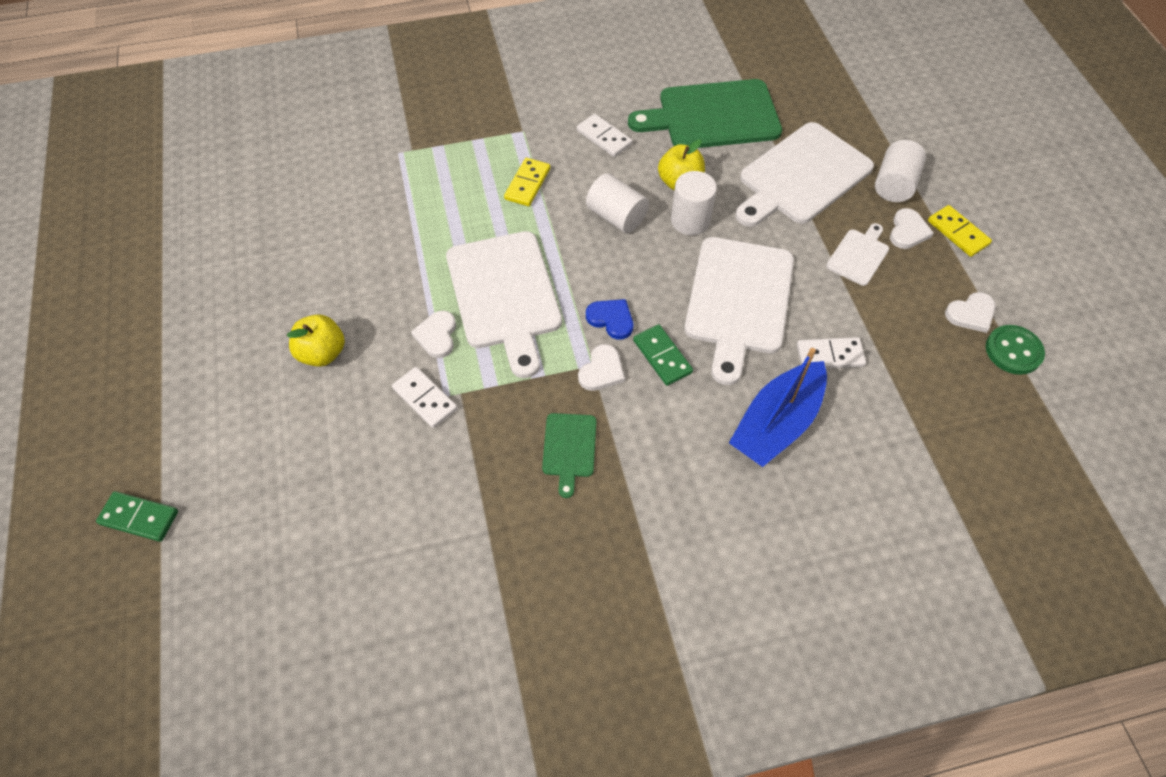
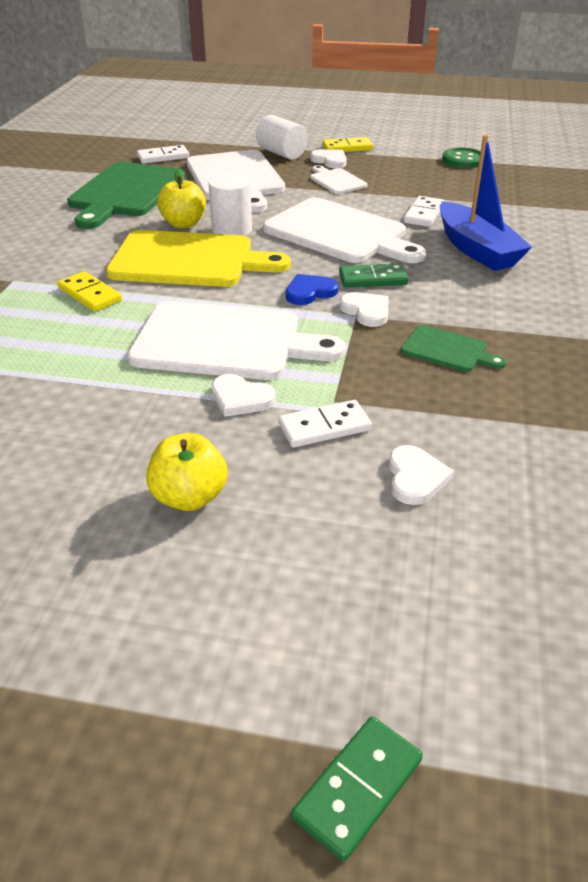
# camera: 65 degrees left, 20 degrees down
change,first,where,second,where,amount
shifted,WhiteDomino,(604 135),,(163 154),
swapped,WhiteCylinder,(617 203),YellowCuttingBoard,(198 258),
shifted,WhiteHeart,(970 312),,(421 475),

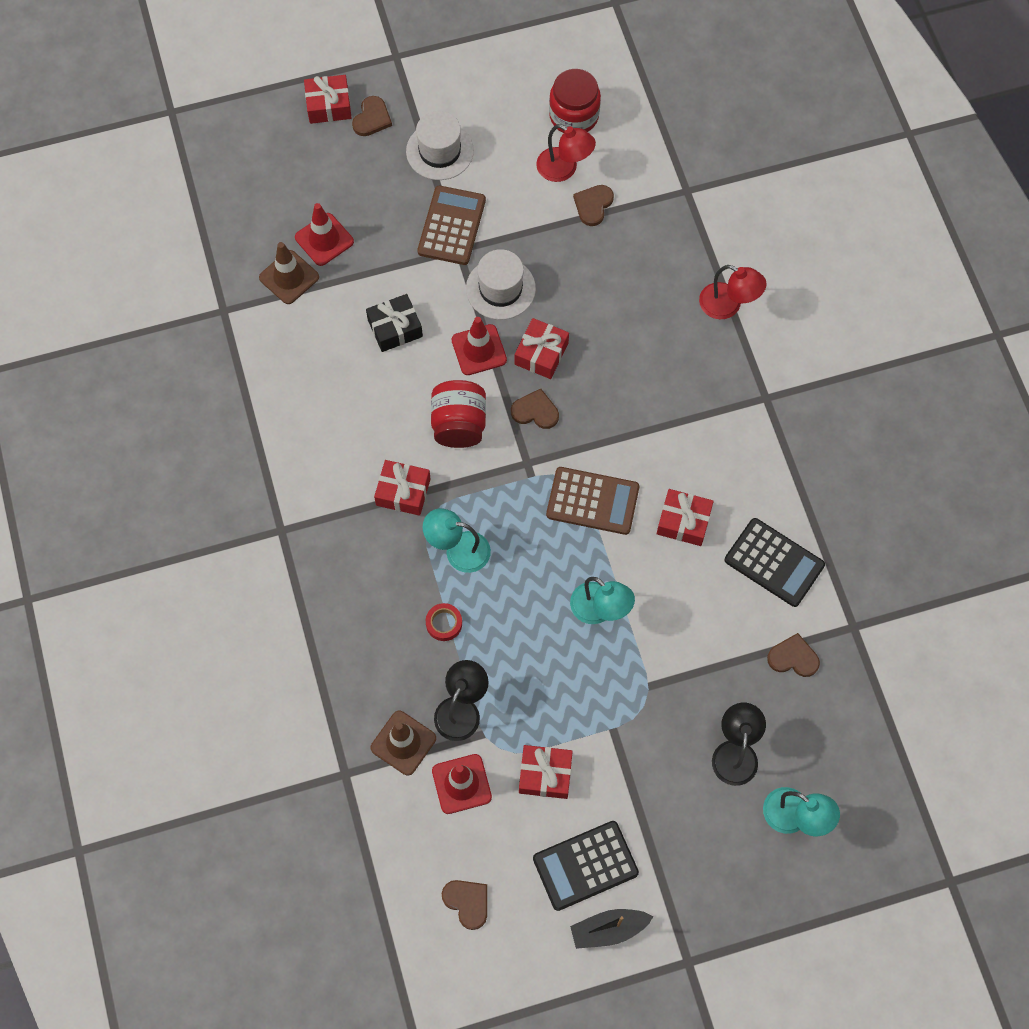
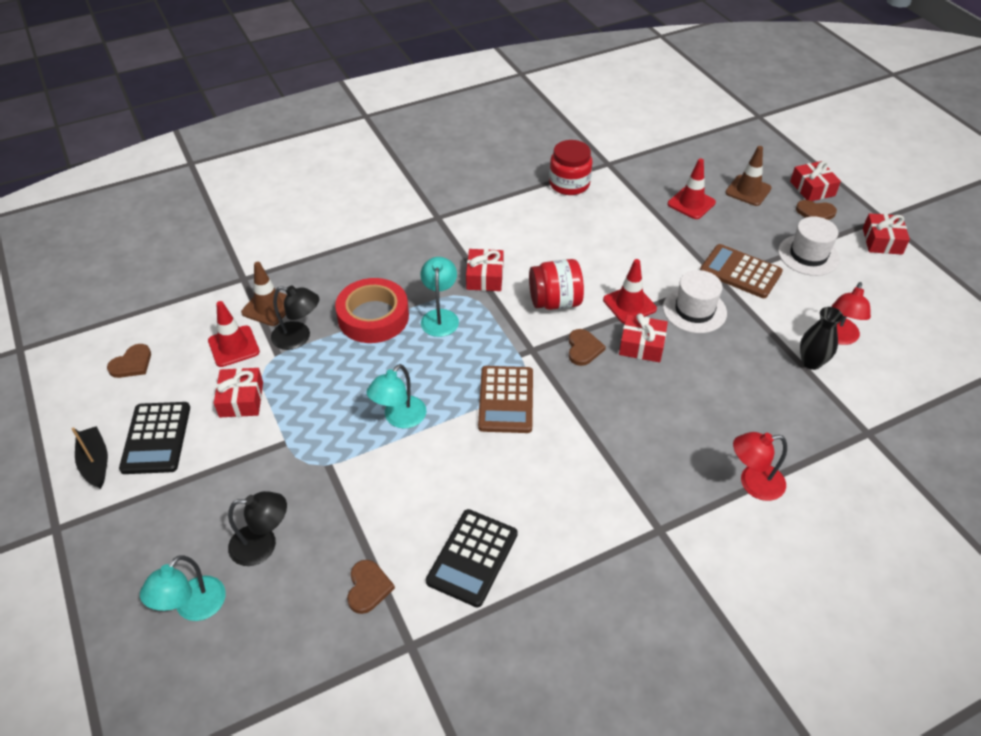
# camera: 80 degrees right, 20 degrees down
change,first,where,second,where,amount
shifted,BrownTrafficCone,(289 273),,(748 176),
gone,BlackGift,(394 323),,,
rotated,BrownCalculator,(451 225),,(741 271),150 degrees counterclockwise
scaled,RedTape,(444 622),,(372 310),x2.31
rotated,BlackCalculator,(586 866),,(154 438),150 degrees counterclockwise
shifted,RedJar,(575 101),,(570 167),
swapped,BrownHeart,(593 205),BlackVase,(821 338),
shifted,RedGift,(685 517),,(886 234),
rotated,RedLamp,(733 292),,(760 466),60 degrees clockwise

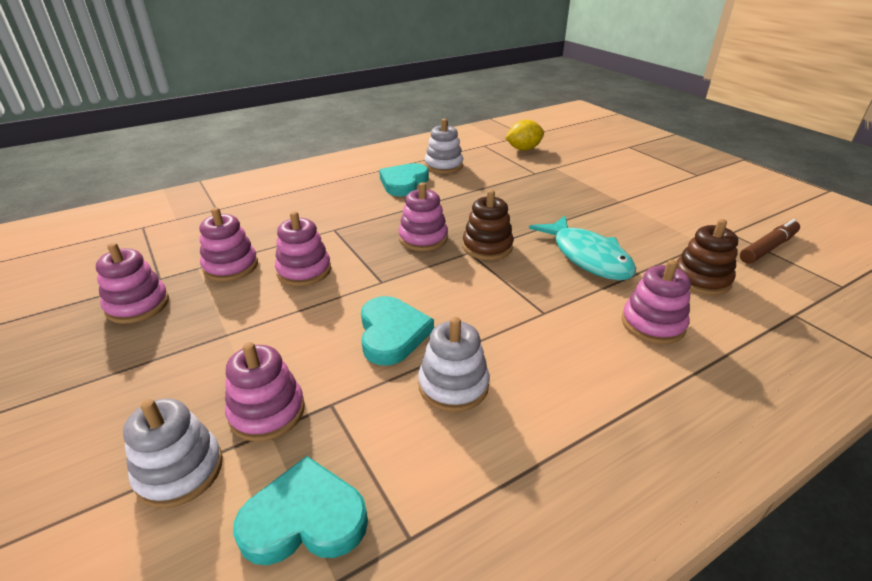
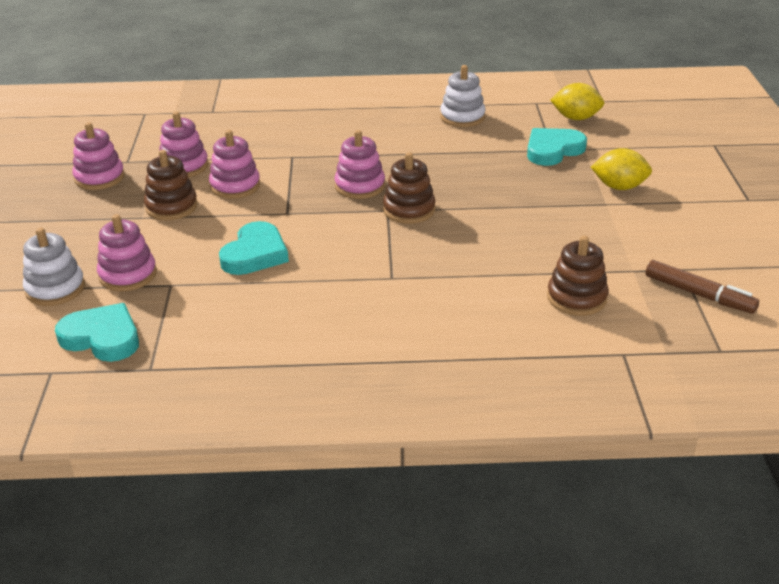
# camera: 30 degrees right, 0 degrees up
change,first,where,second,where,amount
shifted,TurquoiseHeart,(404 179),,(557 147),
gone,WhiteStackingToy,(454 364),,,
gone,TurquoiseFish,(582 248),,,
gone,PinkStackingToy,(656 302),,,
rotated,BrownMarker,(770 241),,(702 287),45 degrees clockwise
new,,,BrownStackingToy,(171 185),
new,,,YellowLemon,(621 169),

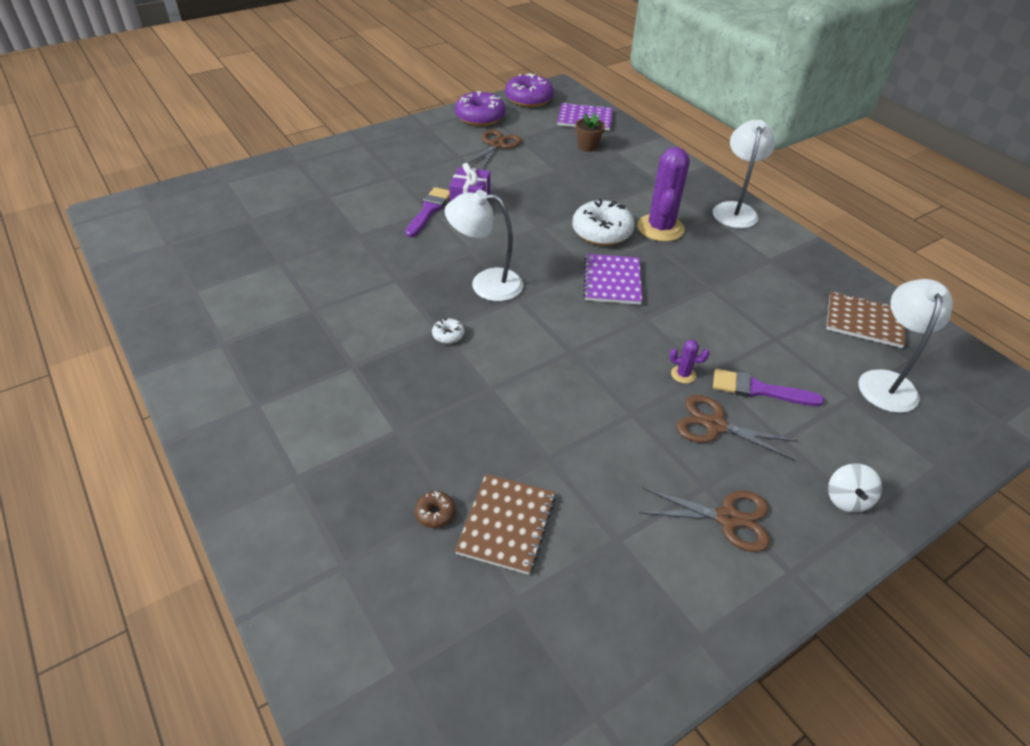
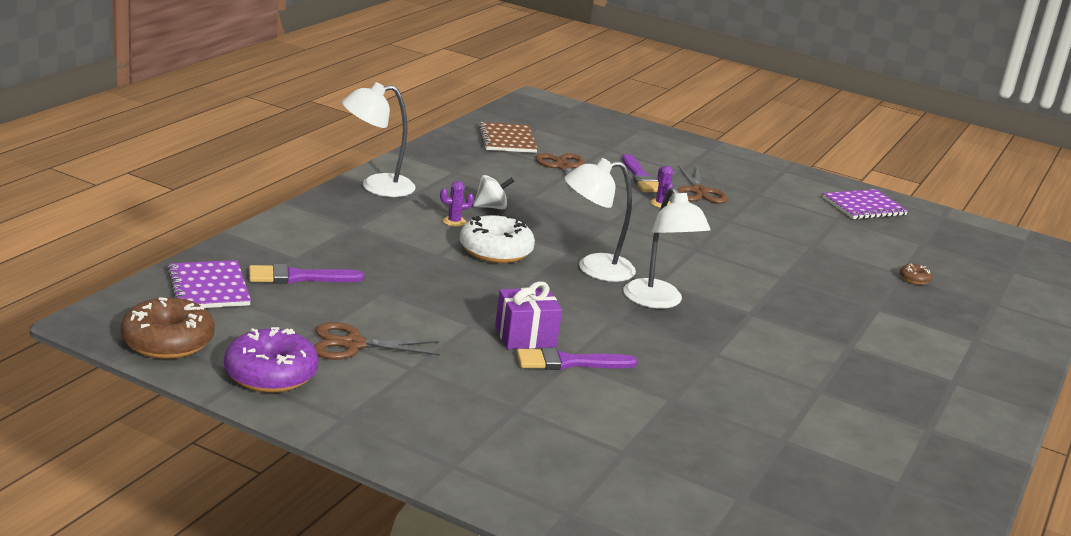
# camera: 120 degrees left, 20 degrees down
change,first,where,second,where,amount
gone,WhiteDonut,(448 331),,,
gone,BrownNotebook,(505 524),,,
repainted,PurpleDonut,(529 90),BrownDonut,(167 328),
swapped,BrownFlowerPot,(590 132),PurpleBrush,(306 274),
shifted,PurpleNotebook,(612 279),,(865 204),
scaled,PurpleCactus,(663 194),,(457 204),x0.42
shifted,BrownScissors,(704 520),,(559 172),
shifted,WhiteSpinningTop,(855 488),,(493 192),
shifted,WhiteLamp,(905 346),,(600 220),

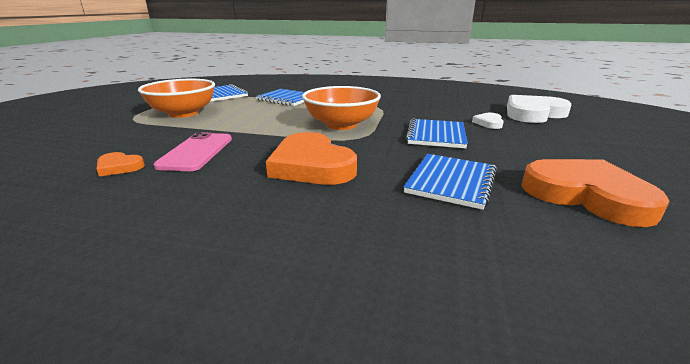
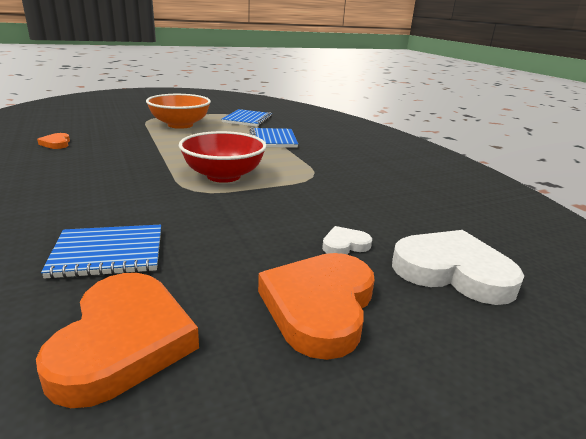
# camera: 50 degrees right, 0 degrees up
change,first,where,second,where,amount
gone,PinkPhone,(193 151),,,
shifted,OrangeHeart,(311 158),,(316 306),
repainted,OrangeBowl,(341 108),RedBowl,(223 157),
gone,BlueNotebook,(437 133),,,

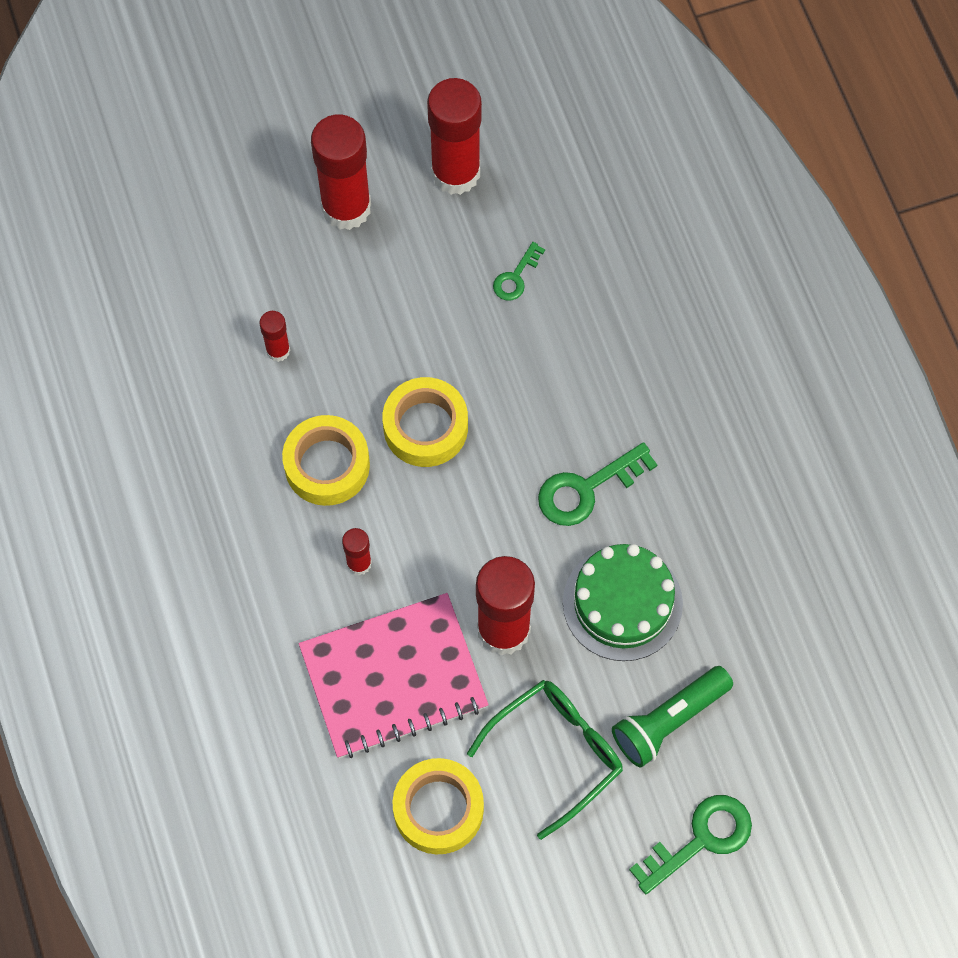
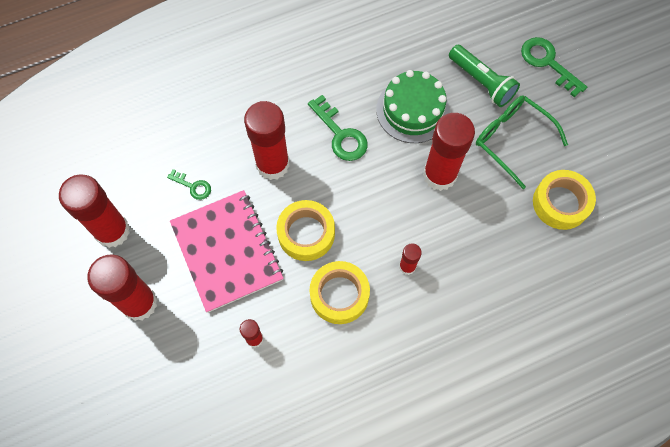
# camera: 95 degrees left, 0 degrees up
change,first,where,second,where,amount
shifted,PinkNotebook,(394 675),,(227 251),
new,,,RedGlueStick,(267 140),

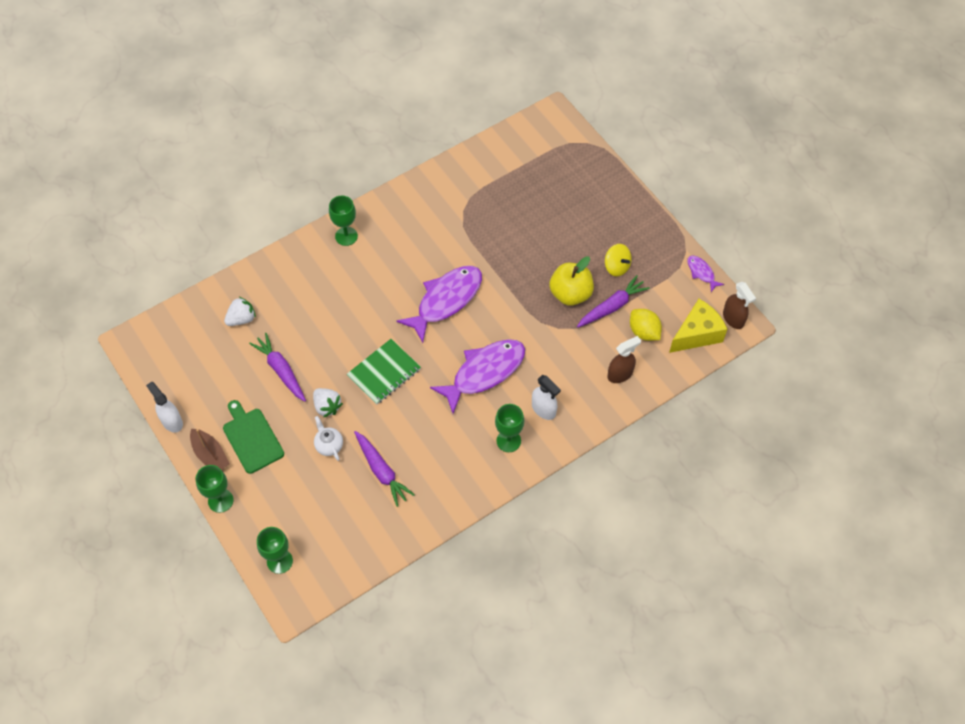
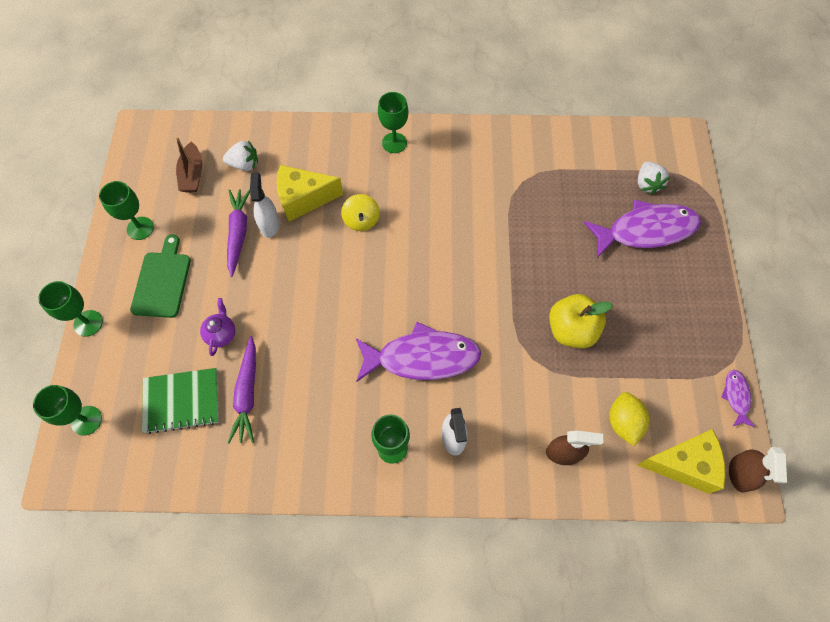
# camera: 35 degrees right, 5 degrees up
change,first,where,second,where,amount
shifted,WhiteSprayBottle,(164 407),,(264 205),
shifted,BrownBoat,(210 449),,(189 164),
shifted,WhiteStrawberry,(328 403),,(654 178),
repainted,WhiteTeapot,(328 438),PurpleTeapot,(217 327),
shifted,GreenNotebook,(384 372),,(180 401),
shifted,PurpleFish,(439 304),,(642 229),
gone,PurpleCarrot,(613 301),,,
shifted,YellowSpinningTop,(618 260),,(360 212),
new,,,GreenGoblet,(126 210),
new,,,YellowCheese,(310 193),

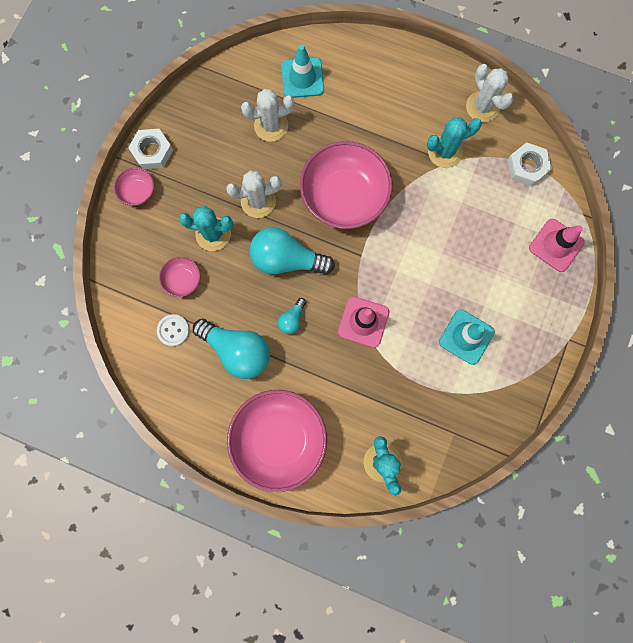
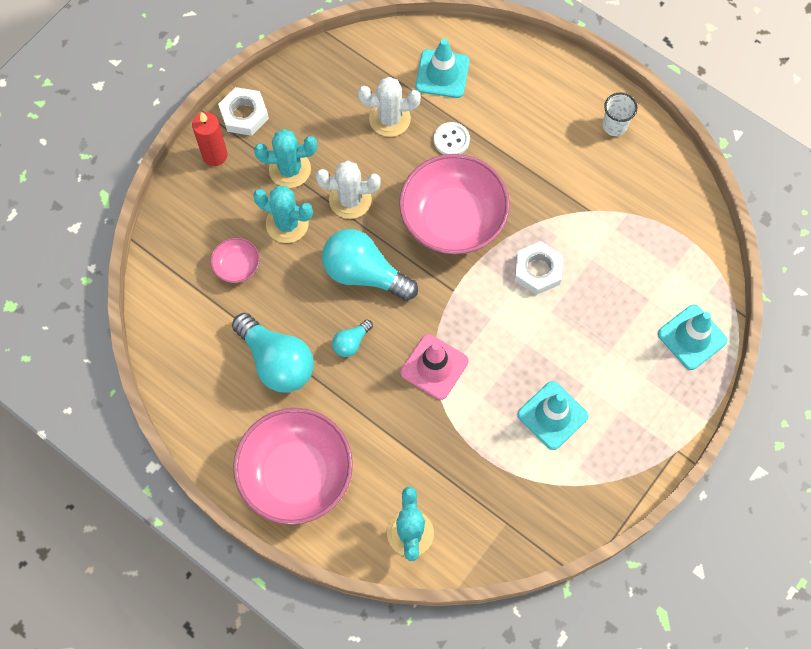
# camera: 15 degrees right, 10 degrees down
change,first,where,second,where,amount
swapped,PinkBowl,(134 187),RedCandle,(210 139),
shifted,WhiteButton,(173 330),,(452 138),
shifted,TurquoiseCactus,(454 142),,(285 158),
gone,WhiteCactus,(490 93),,,
shifted,WhiteNut,(529 164),,(539 268),
repainted,PinkTrafficCone,(556 245),TurquoiseTrafficCone,(692 337),
new,,,WhiteCup,(620 114),

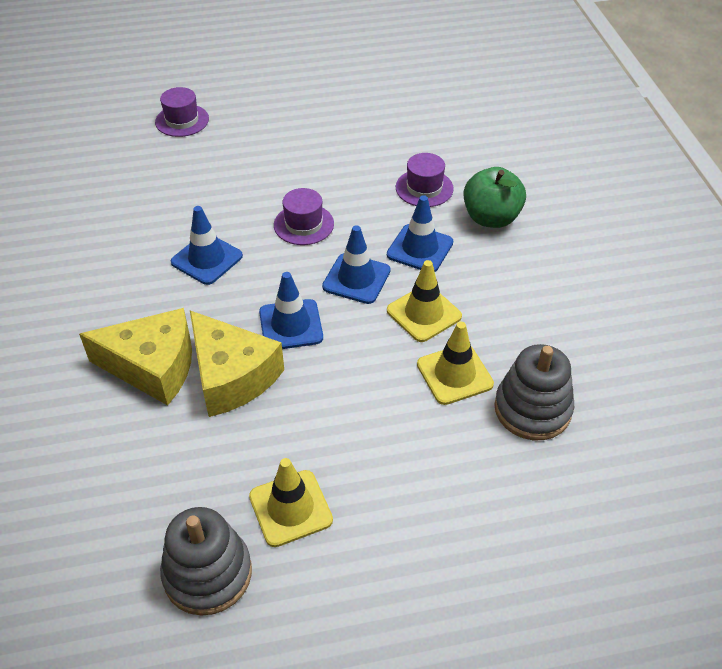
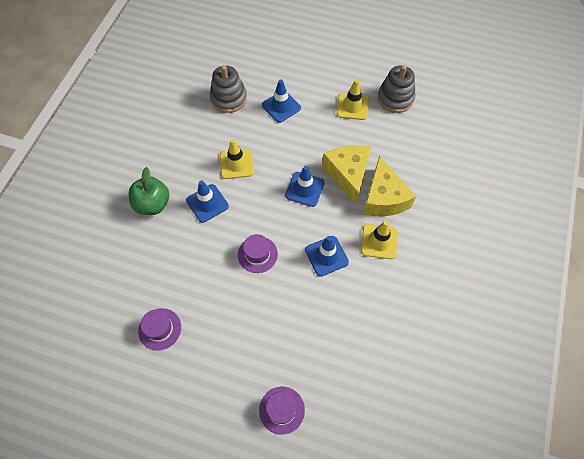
# camera: 150 degrees left, 15 degrees up
change,first,where,second,where,amount
rotated,YellowCheese,(135 357),,(389 186),135 degrees counterclockwise
shifted,BlueTrafficCone,(356 264),,(281 101),
shifted,PurpleHat,(425 180),,(159 329),
shifted,YellowTrafficCone,(455 363),,(379 240),

